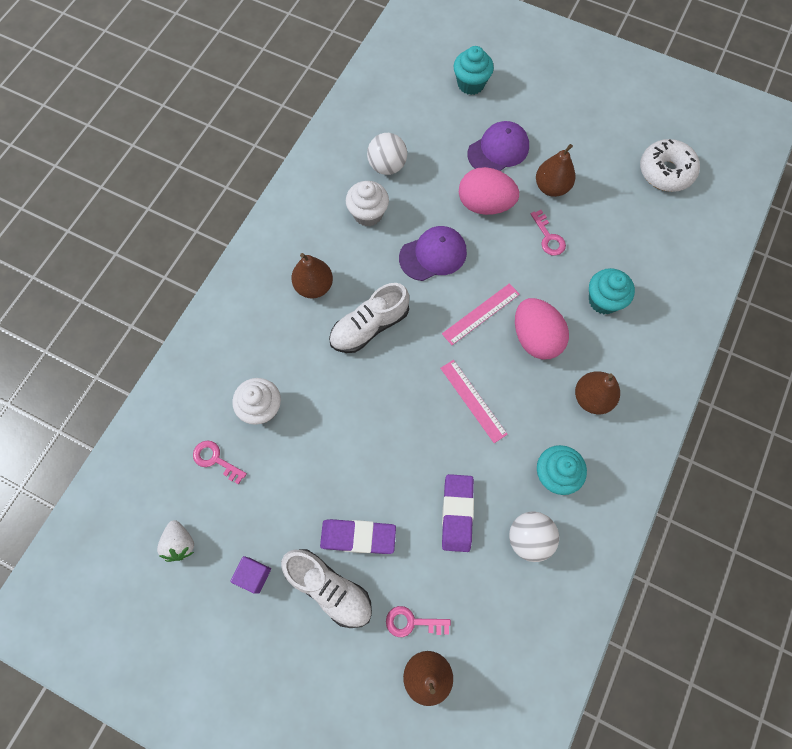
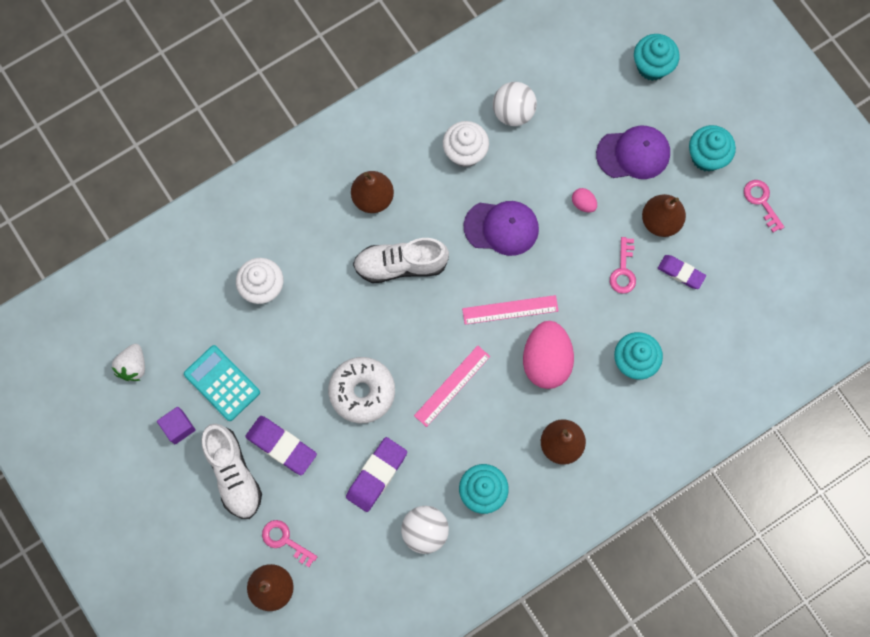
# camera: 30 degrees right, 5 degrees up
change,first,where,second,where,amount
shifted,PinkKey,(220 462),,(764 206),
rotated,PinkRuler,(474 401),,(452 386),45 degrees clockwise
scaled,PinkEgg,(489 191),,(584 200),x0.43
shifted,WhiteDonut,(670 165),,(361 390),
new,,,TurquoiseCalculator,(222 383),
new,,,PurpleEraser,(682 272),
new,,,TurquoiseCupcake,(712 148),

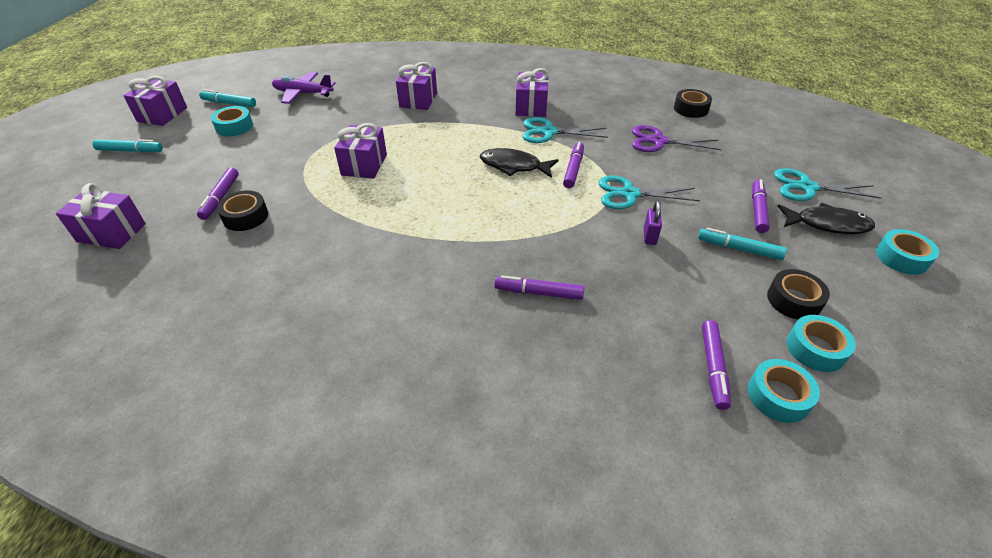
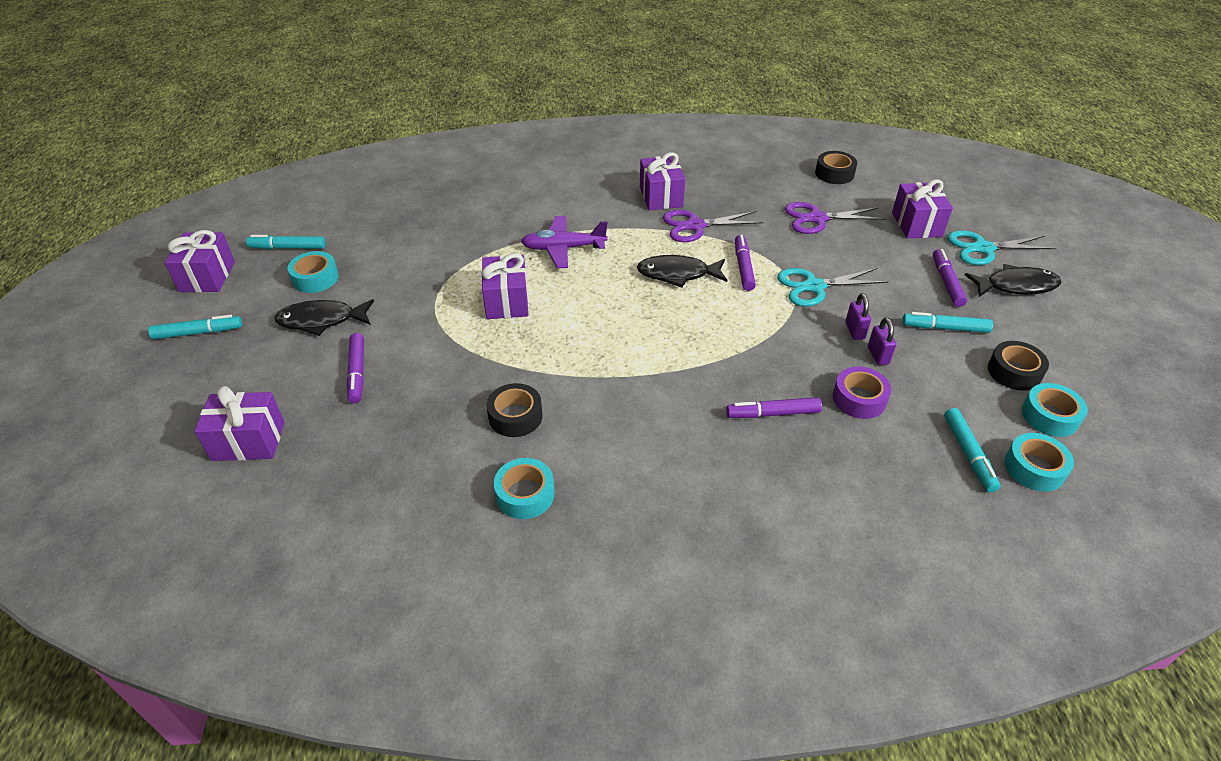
# camera: 15 degrees left, 0 degrees up
change,first,where,second,where,amount
shifted,BlackTape,(242 210),,(515 410),
shifted,PurplePlane,(303 88),,(564 242),
shifted,PurpleGift,(416 86),,(922 209),
repainted,TurquoiseScissors,(565 130),PurpleScissors,(713 226),
repainted,PurpleMarker,(716 365),TurquoiseMarker,(972 450),
shifted,TurquoiseTape,(907 252),,(524 488),
new,,,BlackFish,(324 317),
new,,,PurpleTape,(862 393),
new,,,PurplePadlock,(882 341),

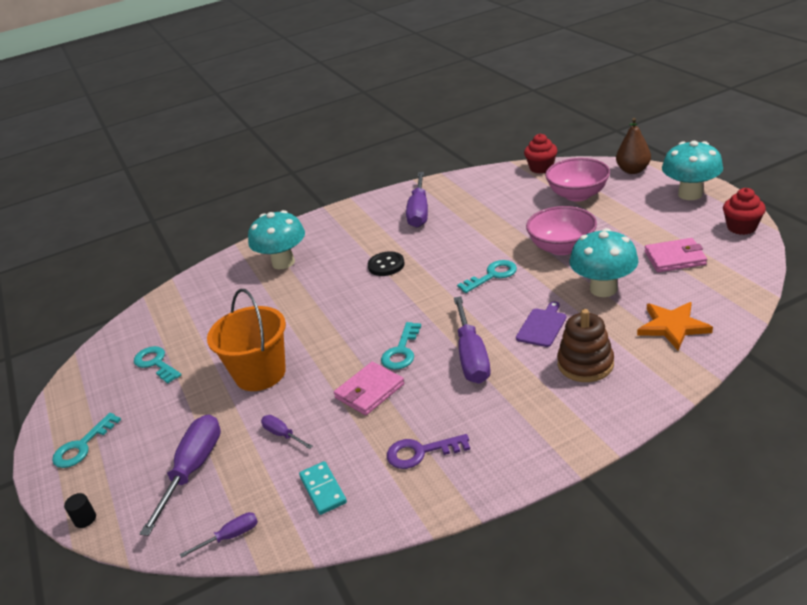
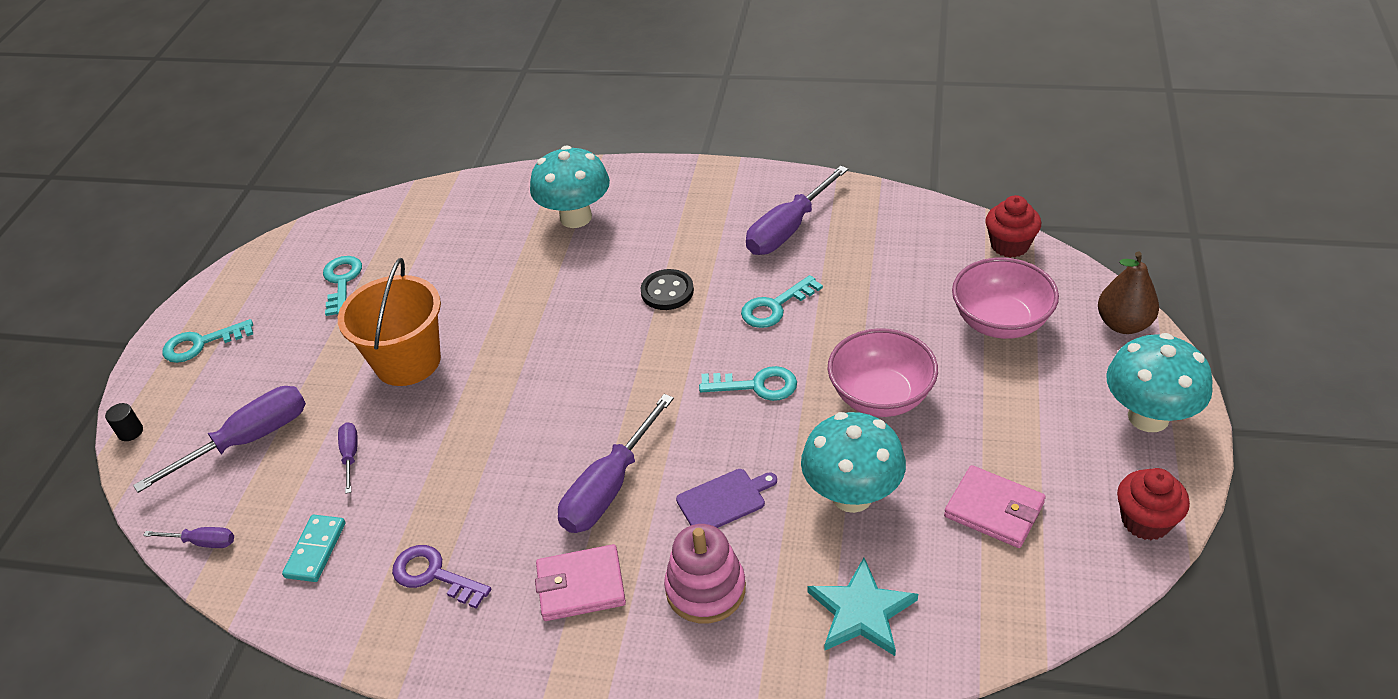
# camera: 35 degrees right, 10 degrees up
change,first,where,second,where,amount
shifted,PinkWallet,(369 388),,(580 582),
shifted,TurquoiseKey,(401 346),,(782 301),
repainted,BrownStackingToy,(585 345),PinkStackingToy,(705 573),
repainted,OrangeStar,(675 326),TurquoiseStar,(862 607),

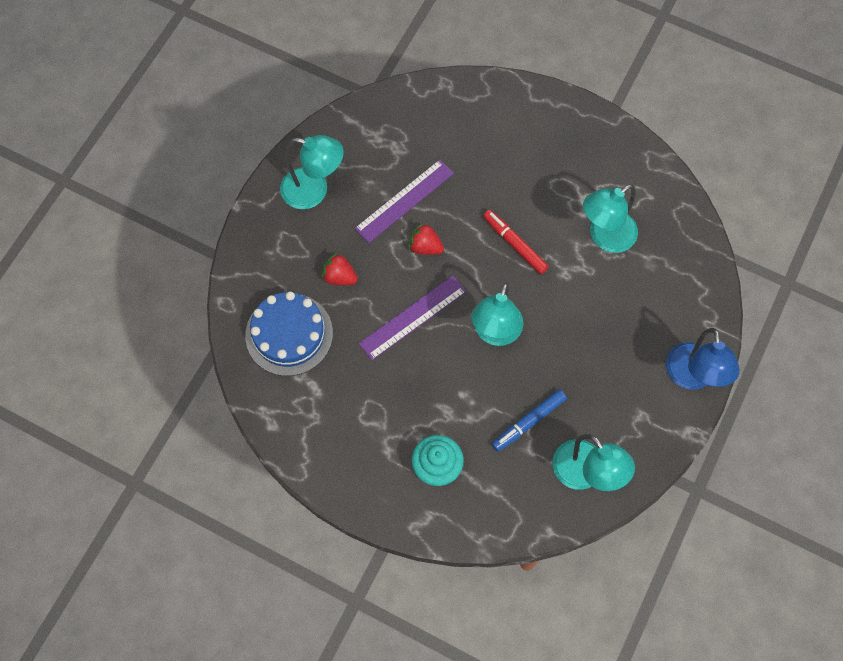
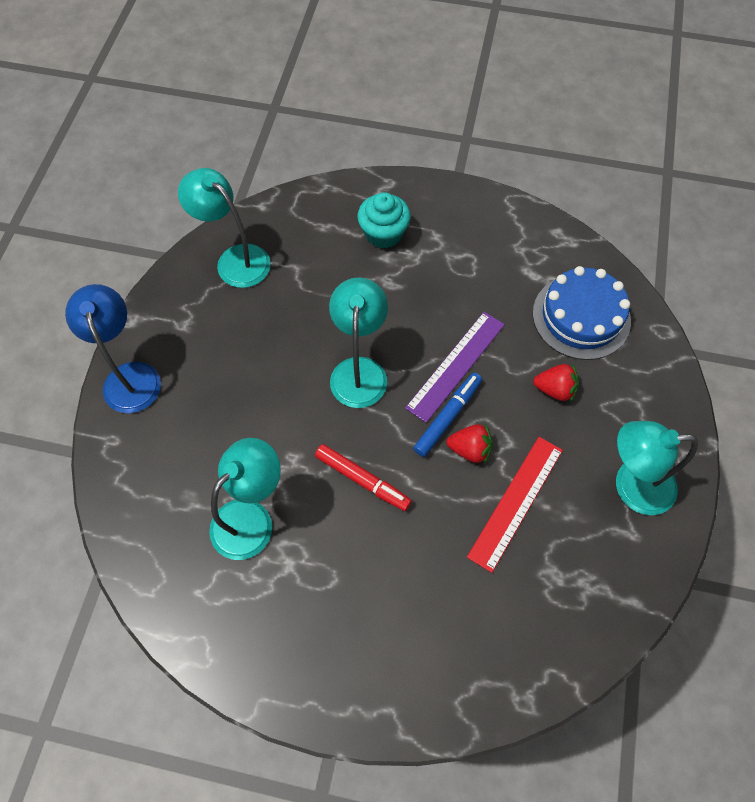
# camera: 165 degrees right, 5 degrees down
change,first,where,second,where,amount
repainted,PurpleRuler,(404 201),RedRuler,(515 505),
shifted,BlueMarker,(529 420),,(447 415),

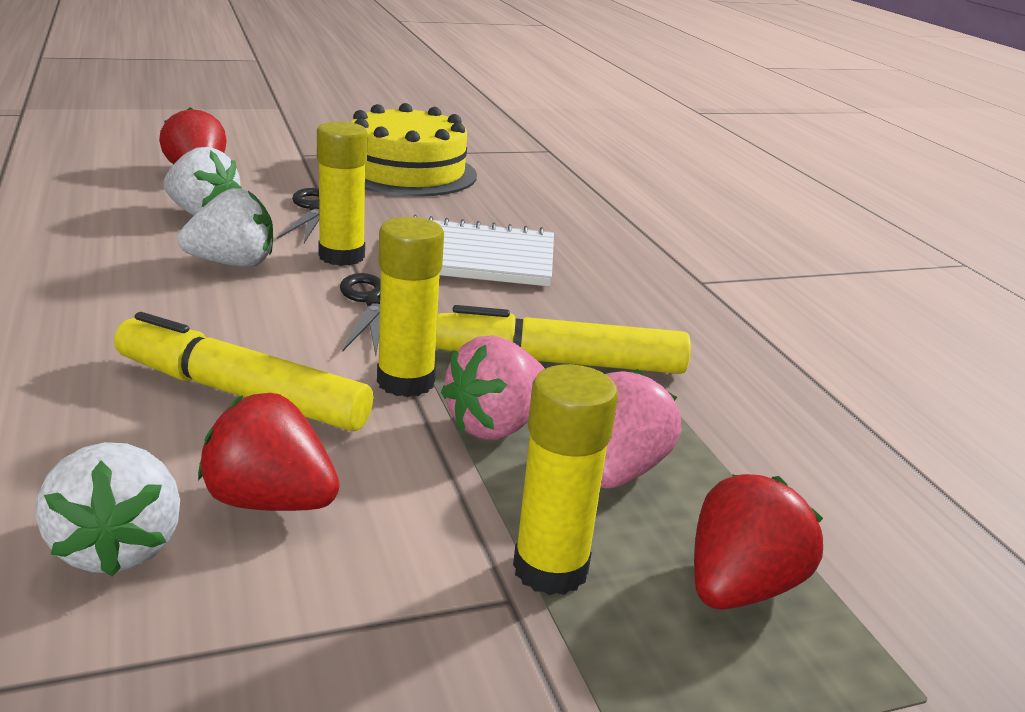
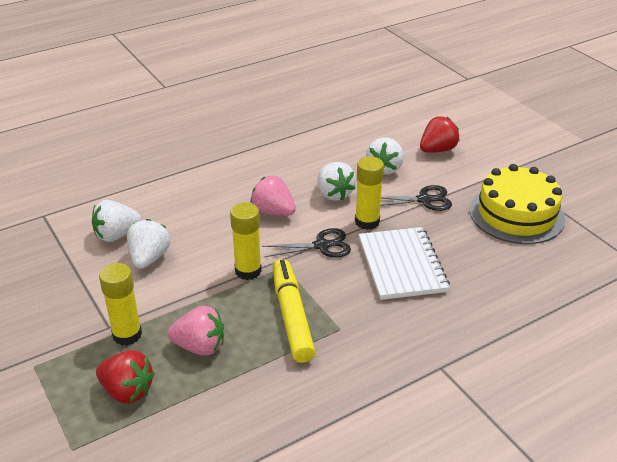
# camera: 80 degrees right, 10 degrees up
change,first,where,second,where,amount
gone,YellowMarker,(243 371),,,
repainted,RedStrawberry,(269 452),WhiteStrawberry,(148 244),
shifted,PinkStrawberry,(493 388),,(273 196),

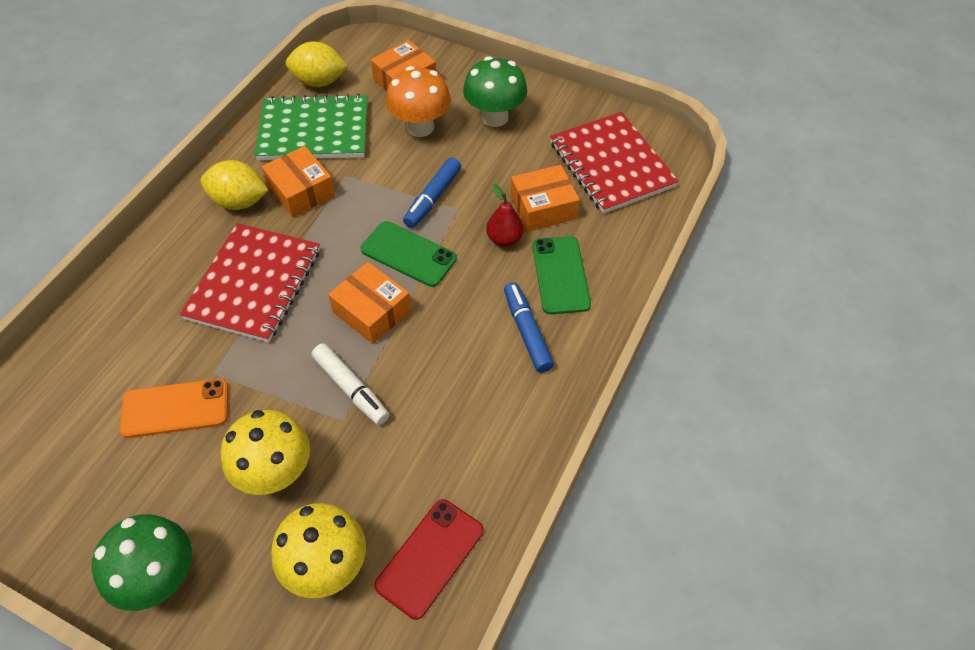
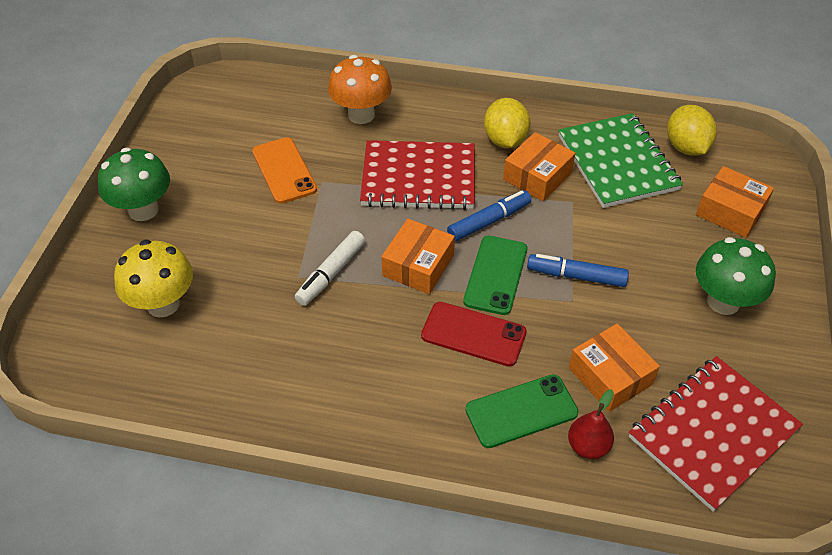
# camera: 75 degrees right, 5 degrees down
change,first,where,second,where,amount
gone,YellowMushroom,(265 452),,,
shifted,RedPhone,(428 559),,(474 334),
shifted,OrangeMushroom,(418 101),,(360 89),
shifted,RedPear,(505 215),,(591 424),
shifted,BlueMarker,(529 327),,(489 216),

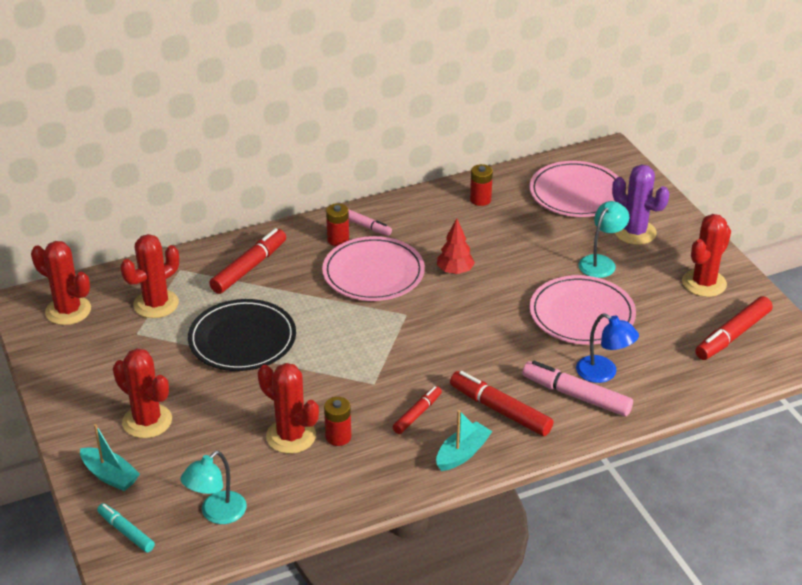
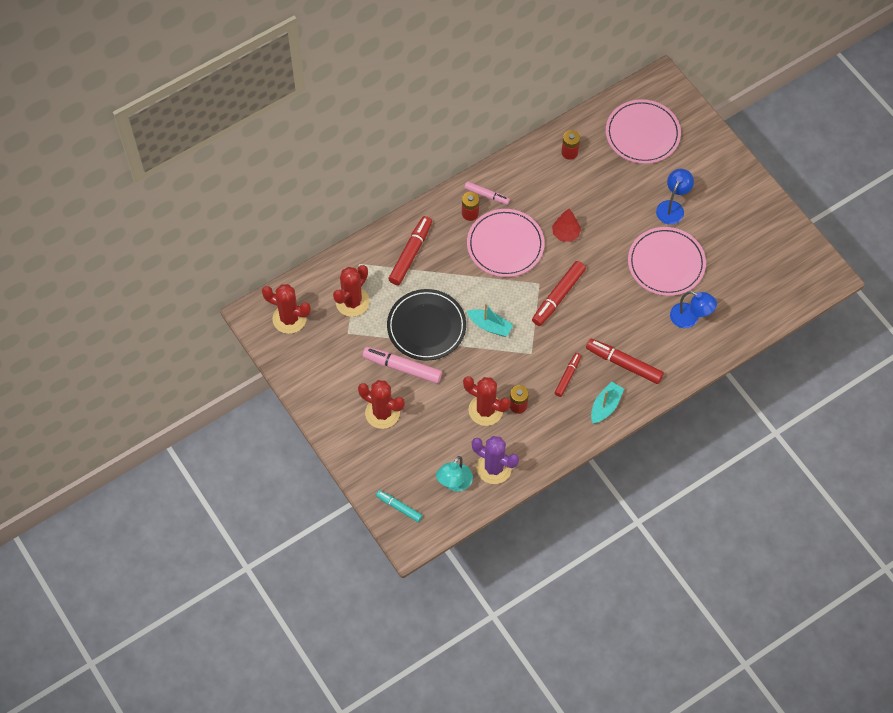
# camera: 10 degrees left, 25 degrees up
change,first,where,second,where,amount
shifted,TurquoiseBoat,(110 457),,(490 320),
shifted,PinkMarker,(578 389),,(402 365),
repainted,TurquoiseLamp,(603 239),BlueLamp,(675 197),
shifted,PurpleCactus,(640 205),,(495 460),
gone,RedCactus,(706 255),,,
shifted,RedMarker,(734 328),,(559 293),

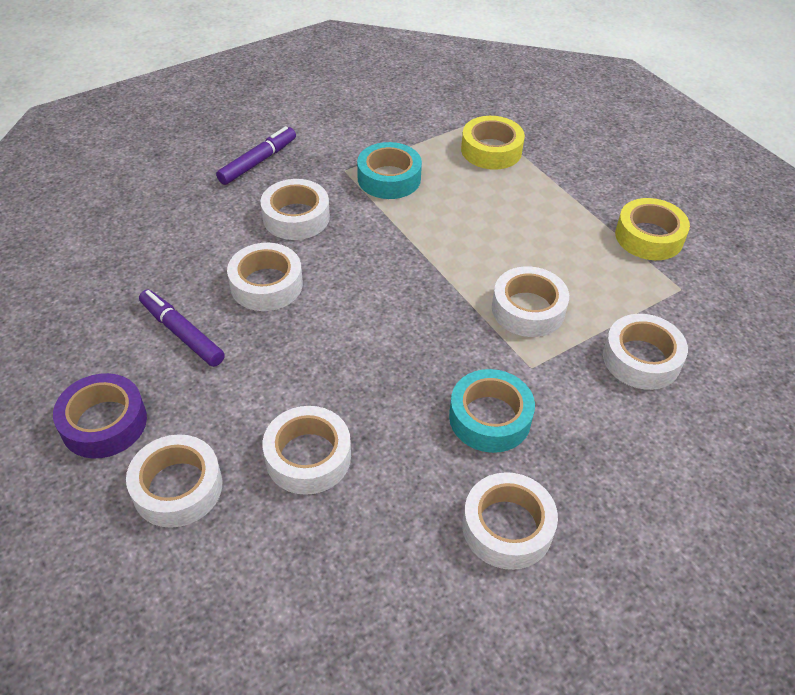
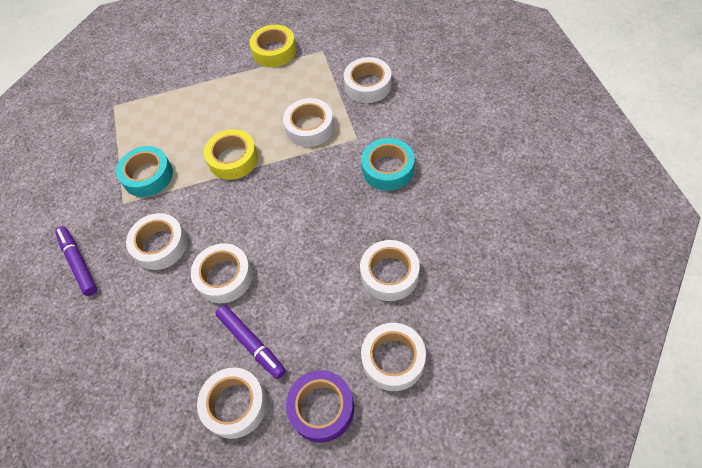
# camera: 65 degrees left, 10 degrees up
change,first,where,second,where,amount
rotated,PurpleMarker,(182 328),,(250 342),105 degrees counterclockwise
shifted,YellowTape,(493 143),,(231 154),
shifted,WhiteTape,(510 521),,(232 403),

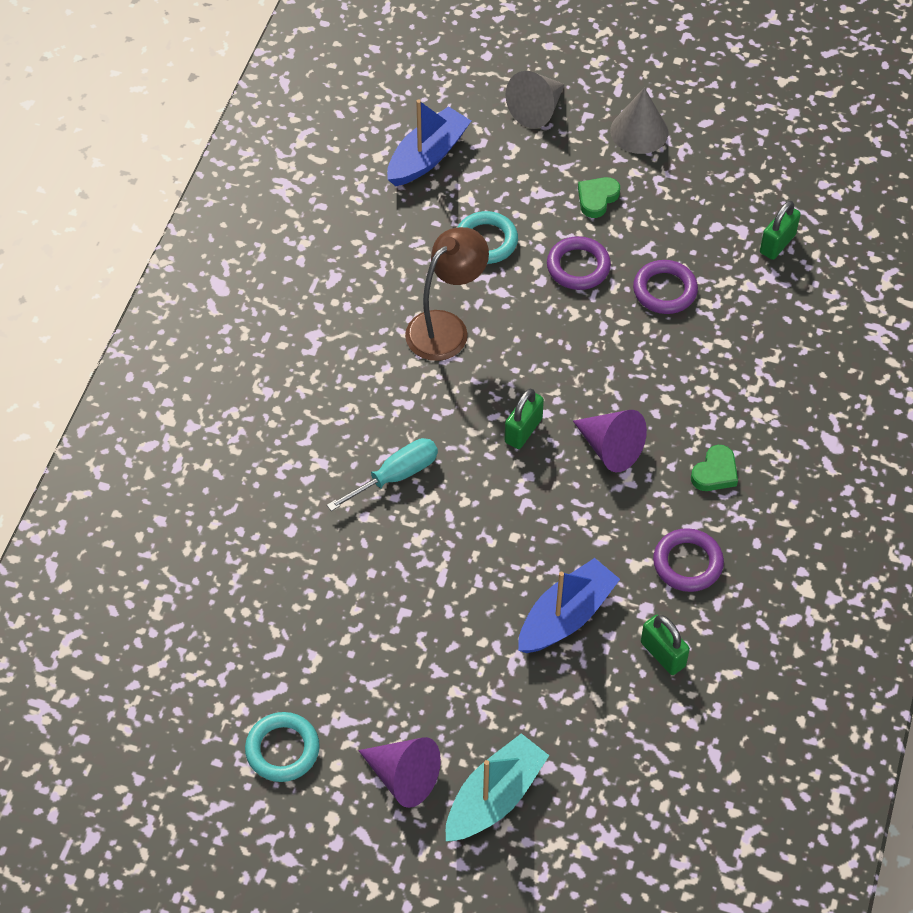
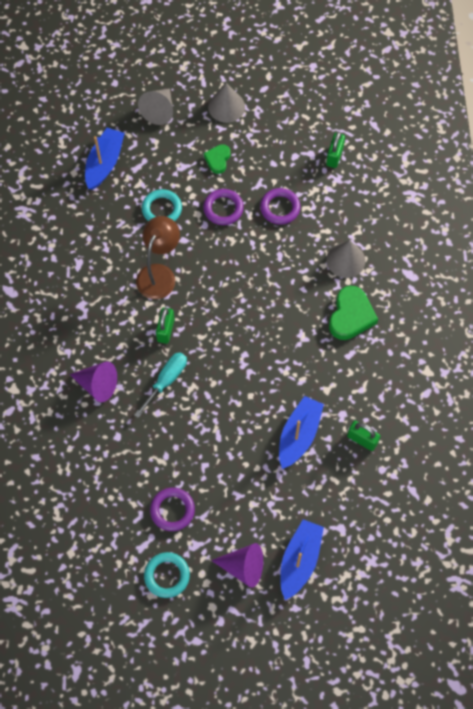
# camera: 20 degrees left, 10 degrees up
change,first,where,second,where,amount
repainted,TurquoiseBoat,(497 787),BlueBoat,(302 559),
shifted,GreenPadlock,(524 418),,(165 325),
shifted,PurpleCone,(610 441),,(93 382),
shifted,PurpleRing,(688 560),,(172 509),
scaled,GreenHeart,(714 468),,(353 313),x1.70
new,,,GreyCone,(345 259),

